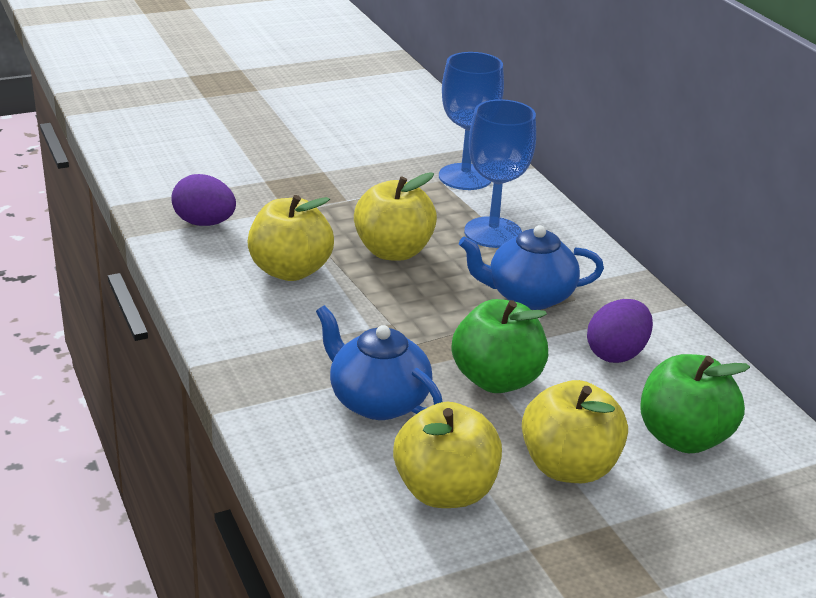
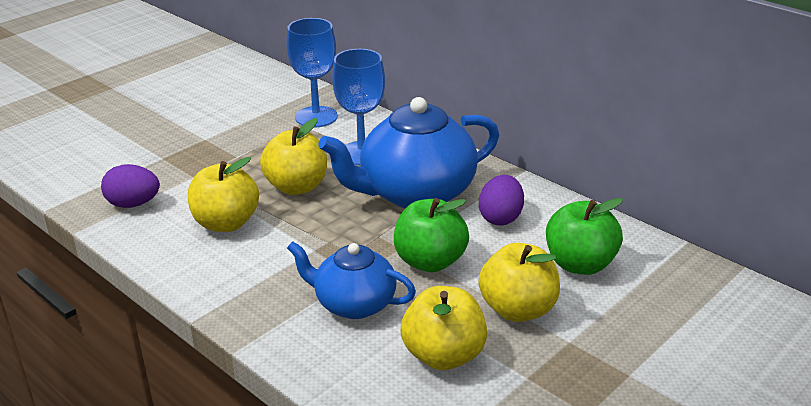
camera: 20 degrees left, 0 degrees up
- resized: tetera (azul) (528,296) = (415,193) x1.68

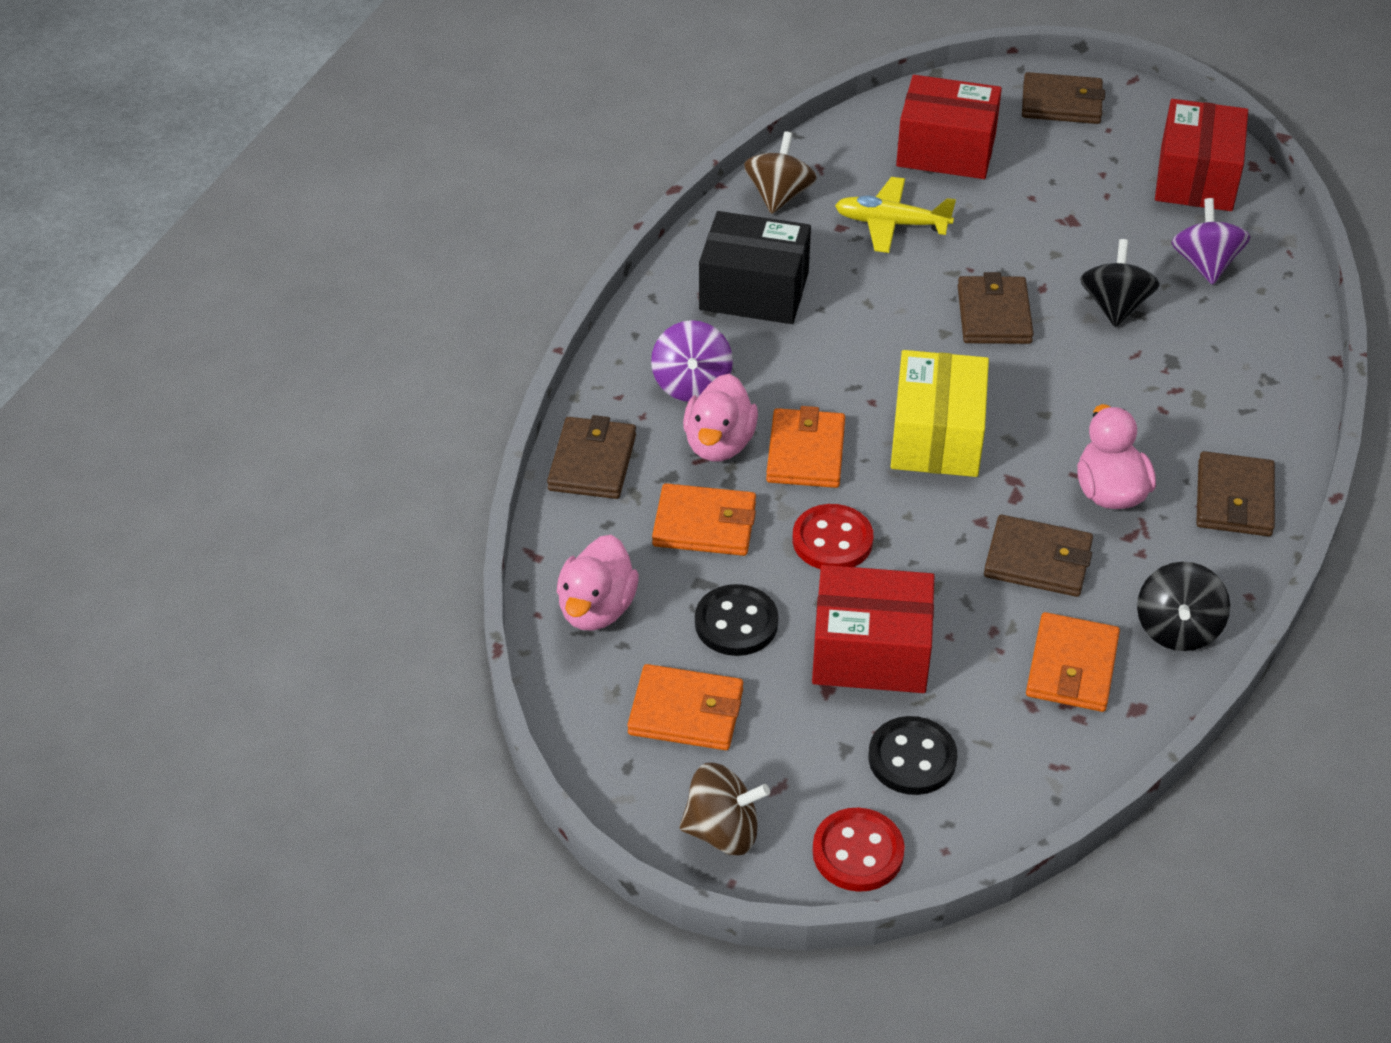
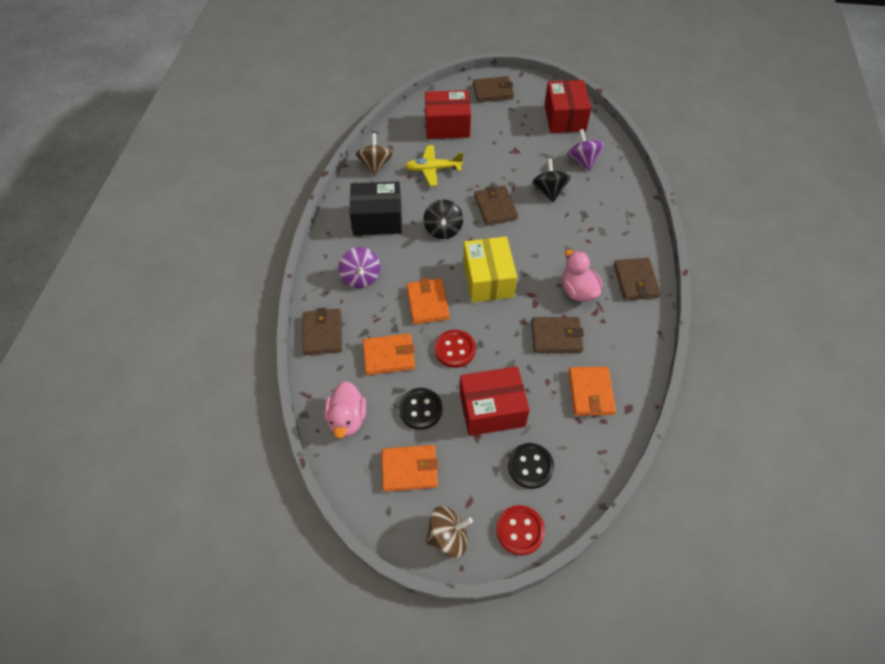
camera: 15 degrees left, 10 degrees up
- removed: pato (rosa) (719,444)
- moved: peonza (negro) (1177,629) to (443,229)

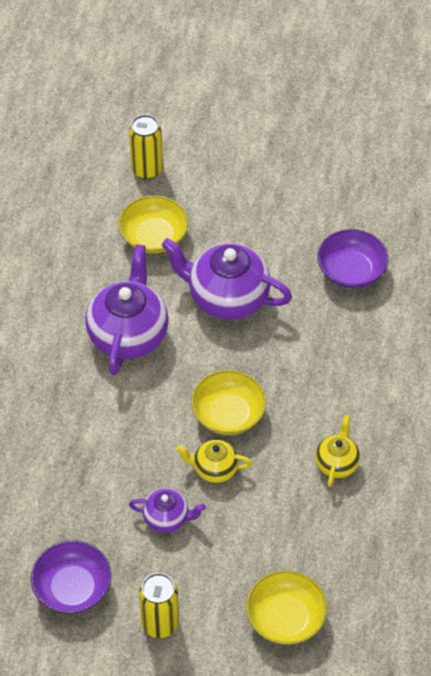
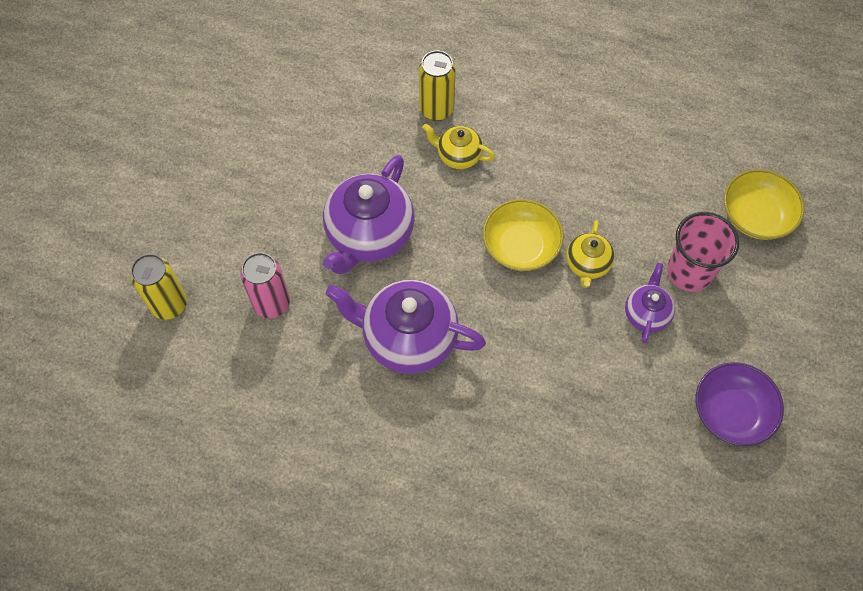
camera: 85 degrees left, 10 degrees up
- removed: cuenco (morado) (351,271)
- added: vaso (rosa) (689,272)
- moved: lata (amarillo) (160,623) to (436,109)
- moved: tetera (amarillo) (336,463) to (458,156)
- replaced: cuenco (amarillo) (154,236) to lata (rosa) (271,303)

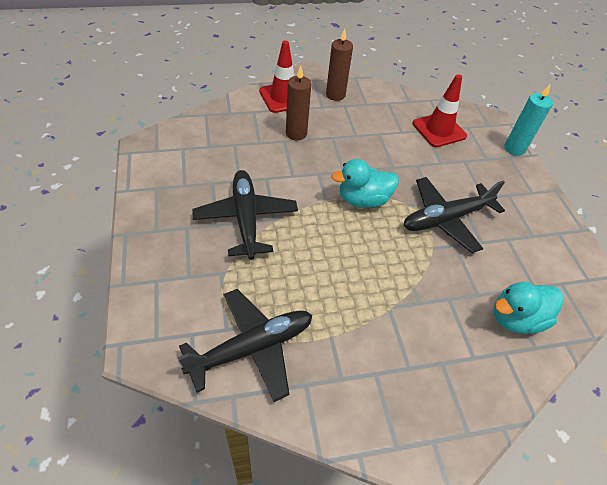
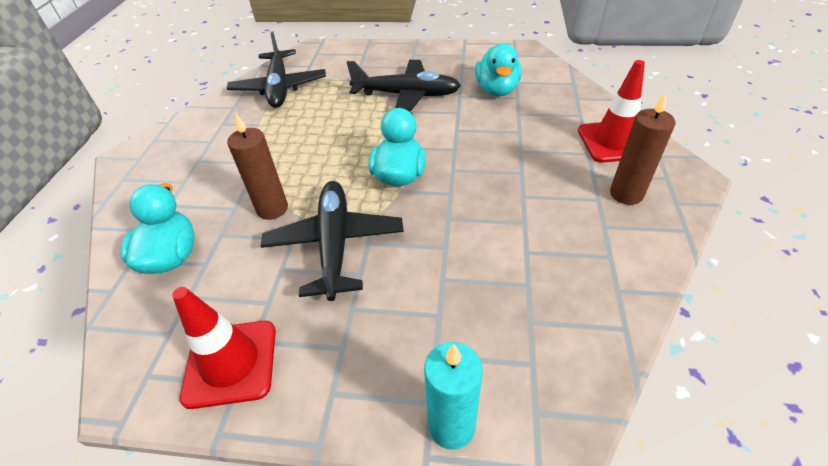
camera: 115 degrees right, 5 degrees down
- added: pato (turquesa) (497,90)
- moved: vela (marrón) (296,133) to (272,209)
- moved: cono de tráfico (rojo) (439,130) to (231,363)

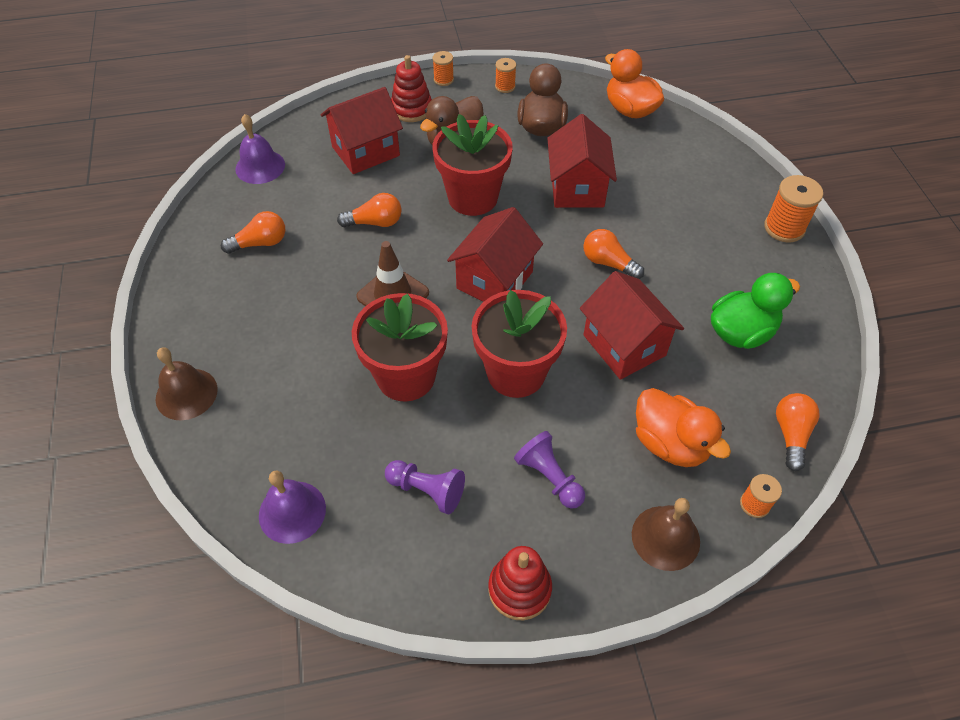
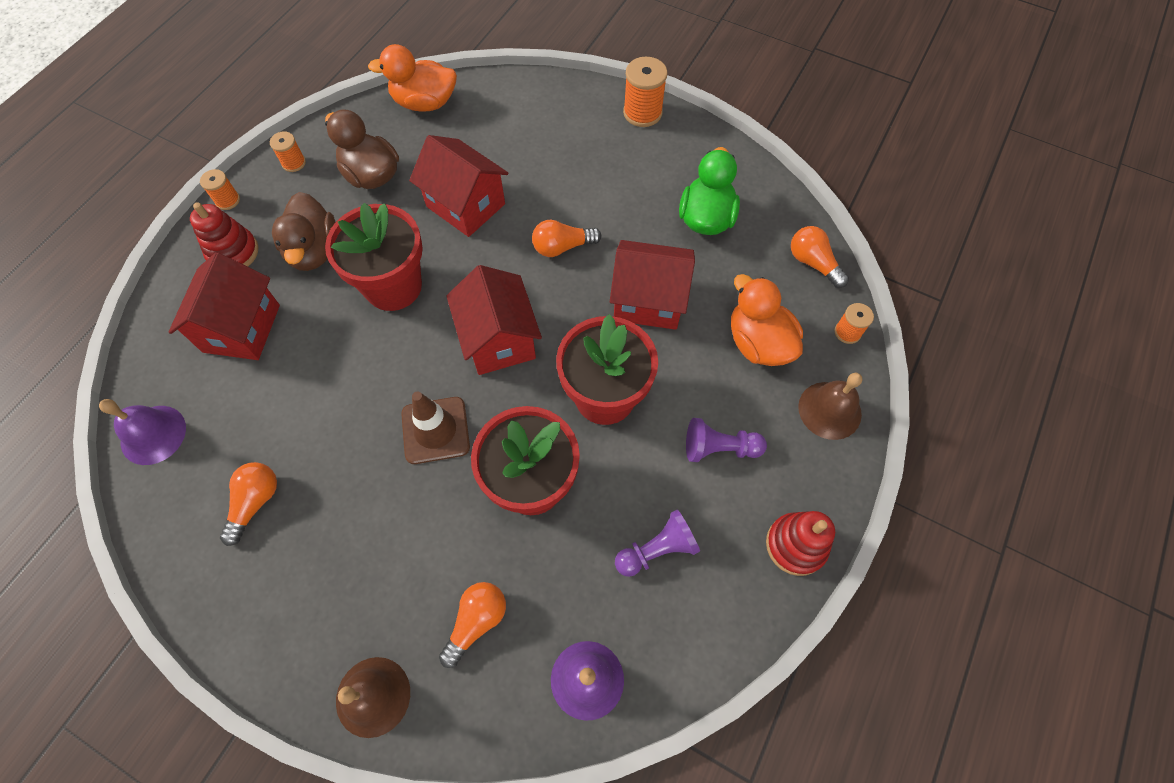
camera: 50 degrees left, 10 degrees up
- moved: bombilla (naranja) (375,222) to (476,621)
- turned: pato (naranja) (670,443) = (758,343) 120 degrees counterclockwise

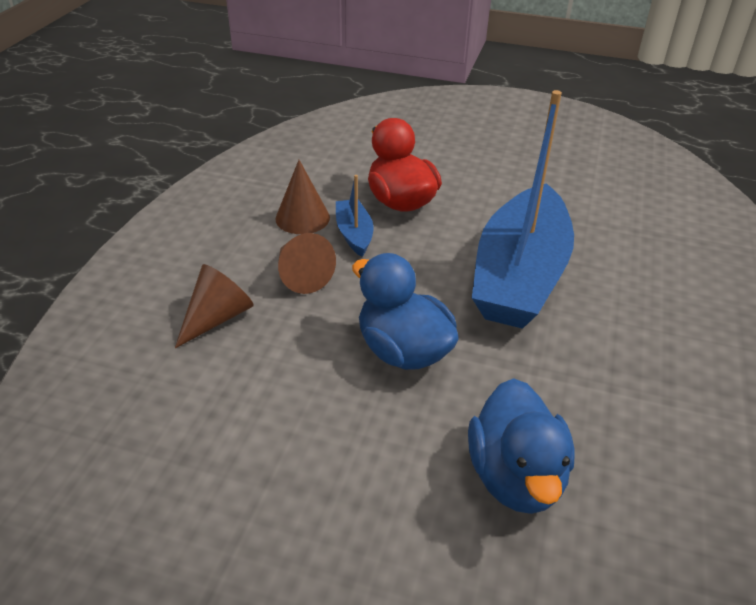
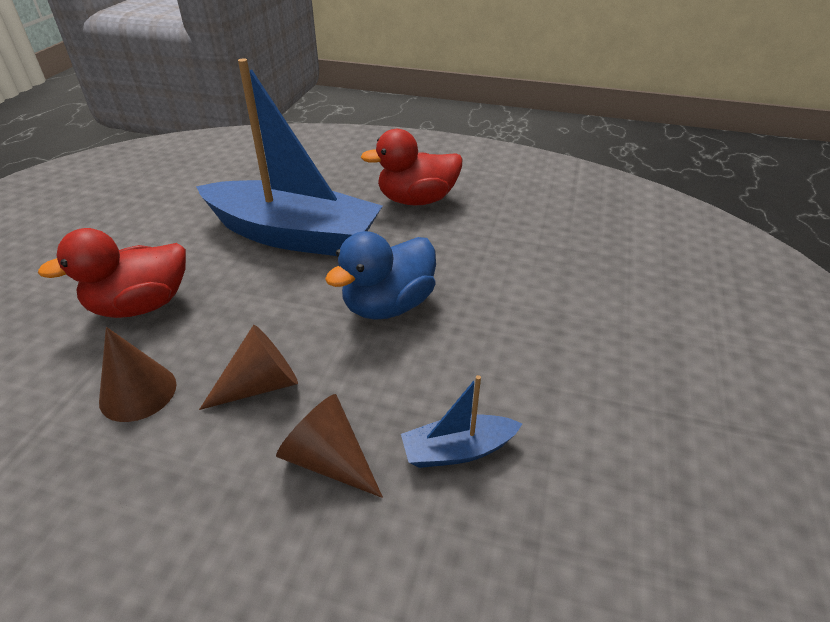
camera: 90 degrees left, 0 degrees up
- removed: pato (azul) (516,476)
- added: pato (rojo) (417,200)
- moved: barco (azul) (354,234) to (458,450)

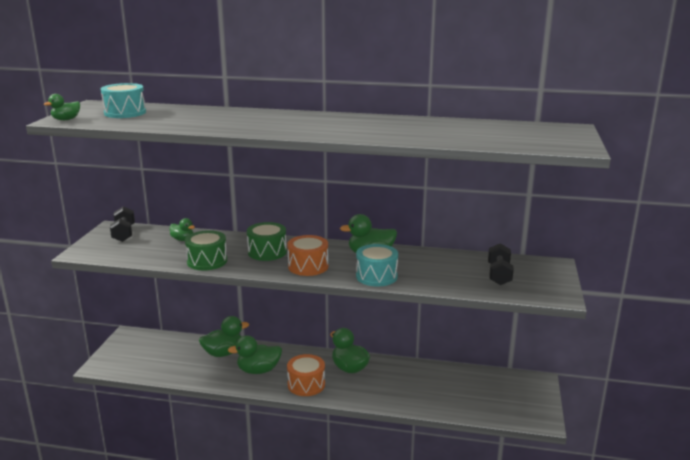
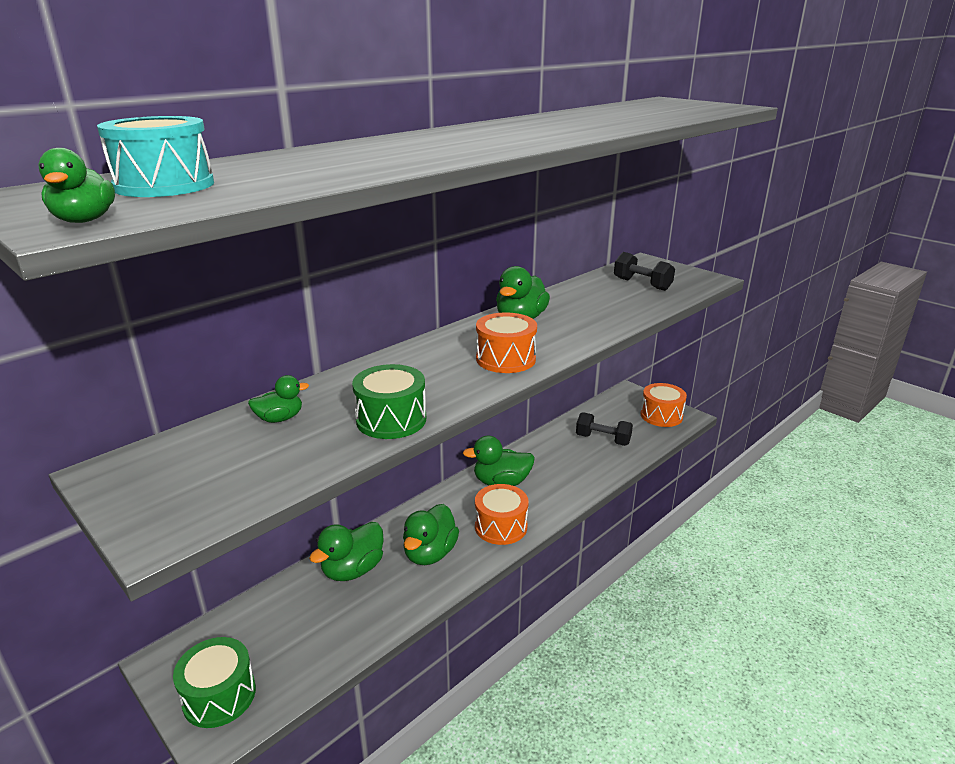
camera: 55 degrees left, 5 degrees up
- removed: tambor (turquesa) (376,276)
- added: tambor (naranja) (661,415)
- moved: mancuerna (negro) (124,233) to (603,439)
- moved: tambor (verde) (267,252) to (219,696)
- turned: pato (verde) (223,353) = (353,570) 150 degrees counterclockwise

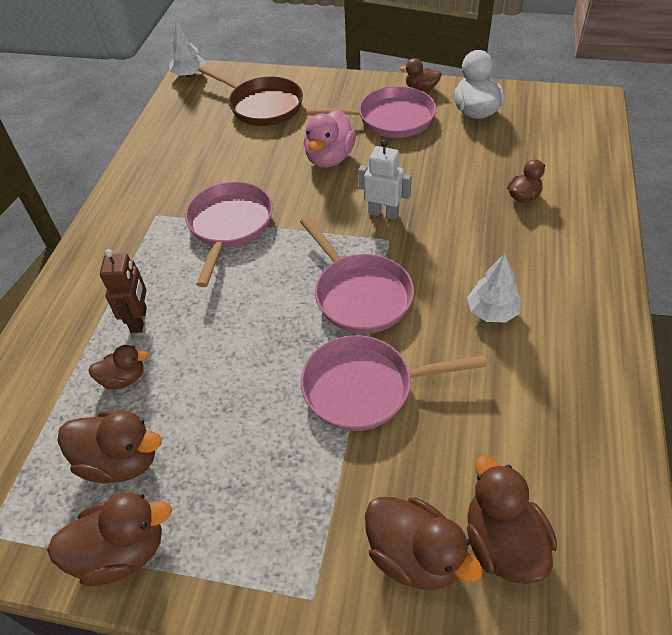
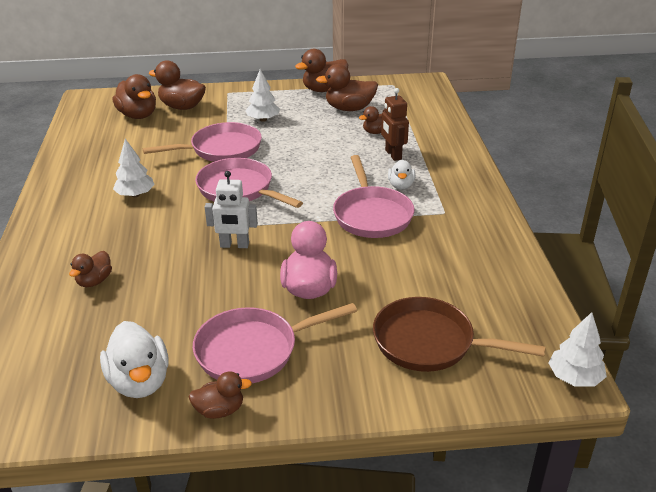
camera: 160 degrees right, 15 degrees down
- added: árbol (blanco) (263,119)
- added: pato (blanco) (401,185)

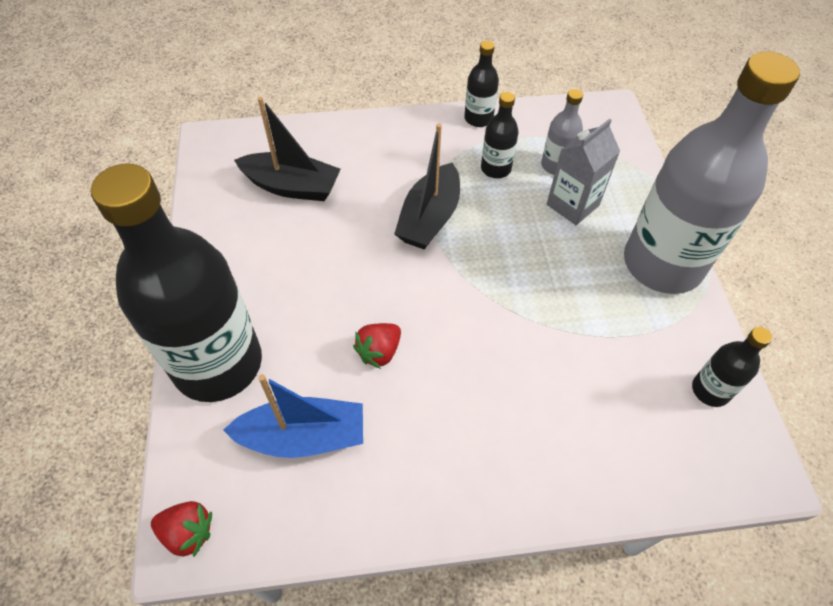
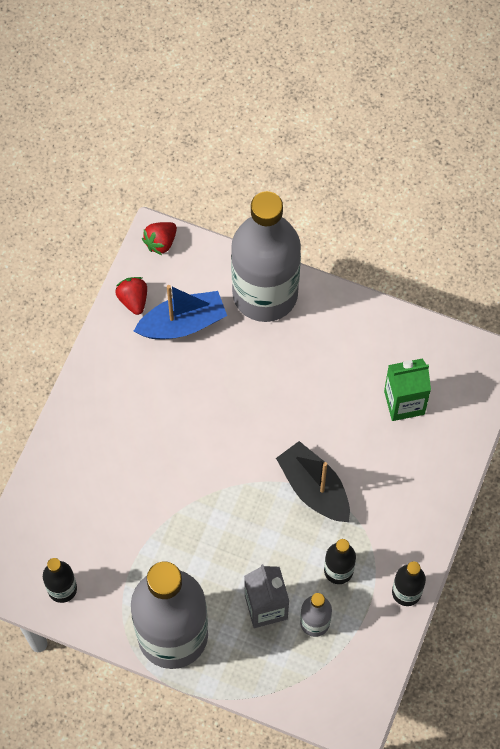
camera: 120 degrees right, 10 degrees up
- moved: fresa (rojo) (379,352) to (133,300)
- replaced: barco (negro) (292,186) to cartón de leche (verde) (404,402)
- recoloured: botella (negro) (218,364) to botella (gris) (265,294)
- turned: barco (azul) (303,436) = (183,323) 135 degrees counterclockwise

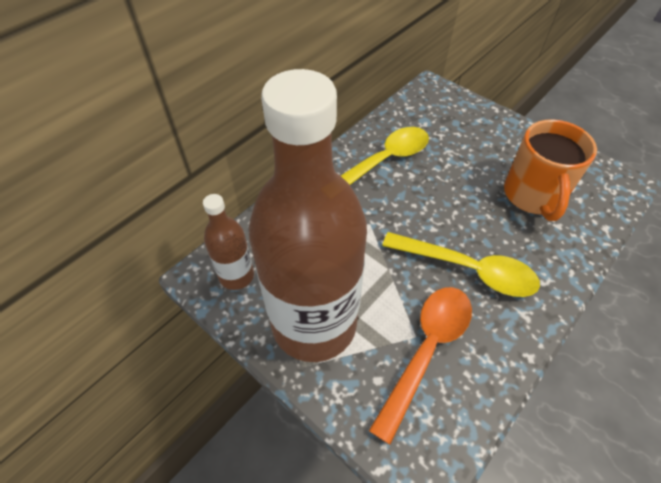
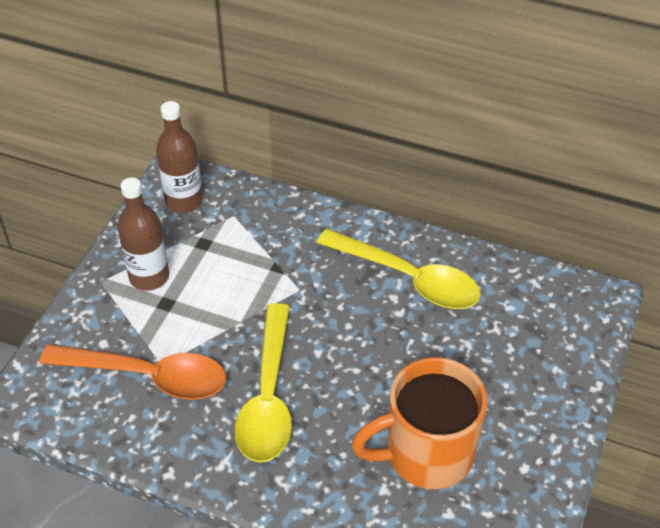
camera: 70 degrees right, 5 degrees down
- resized: botella (marrón) (314,324) = (149,277) x0.45

